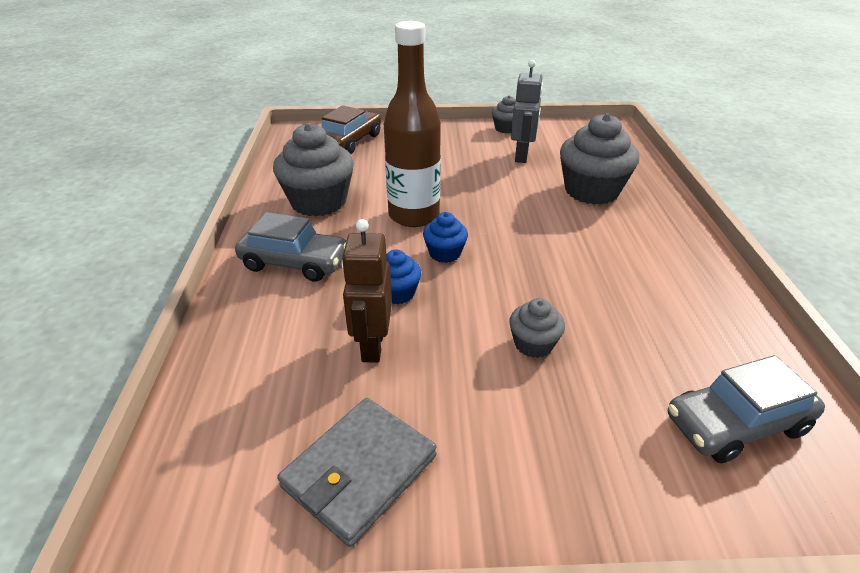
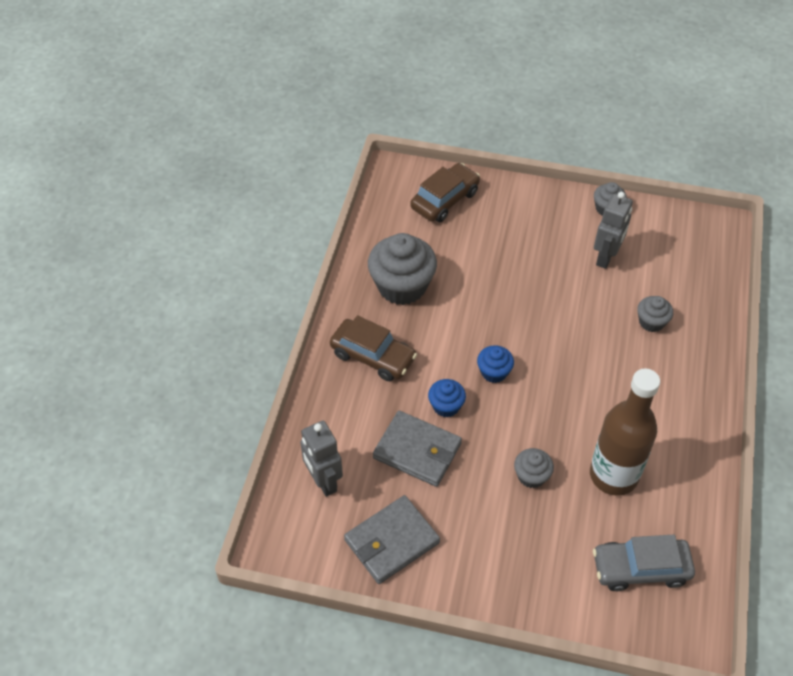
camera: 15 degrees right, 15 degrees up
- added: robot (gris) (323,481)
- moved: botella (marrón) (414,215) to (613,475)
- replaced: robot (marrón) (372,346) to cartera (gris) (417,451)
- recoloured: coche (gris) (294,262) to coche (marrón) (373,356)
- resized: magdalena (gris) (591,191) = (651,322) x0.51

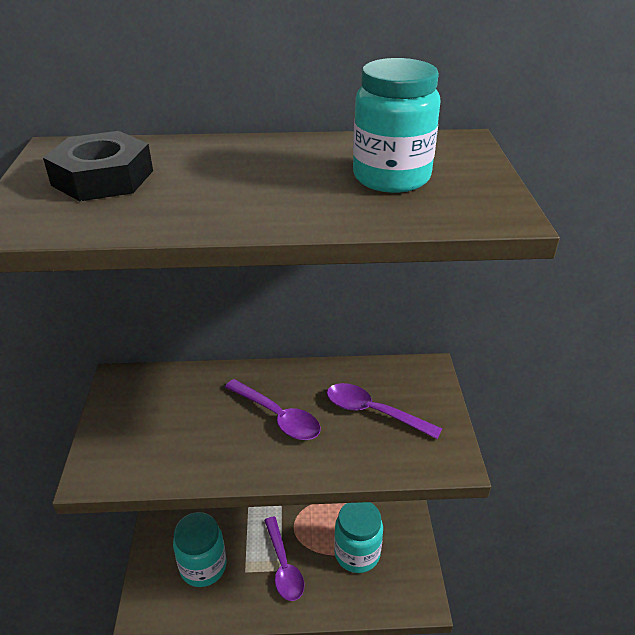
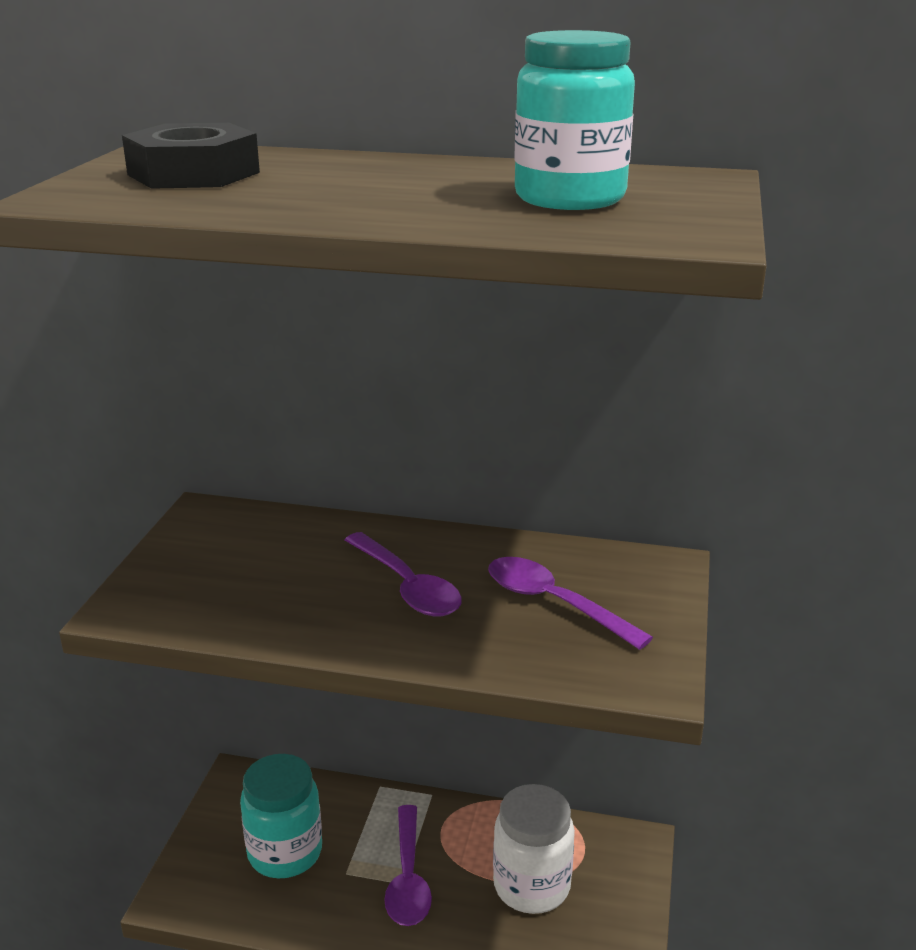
camera: 15 degrees right, 10 degrees down
- recoloured: tarro (turquesa) (357,553) to tarro (blanco) (531,886)

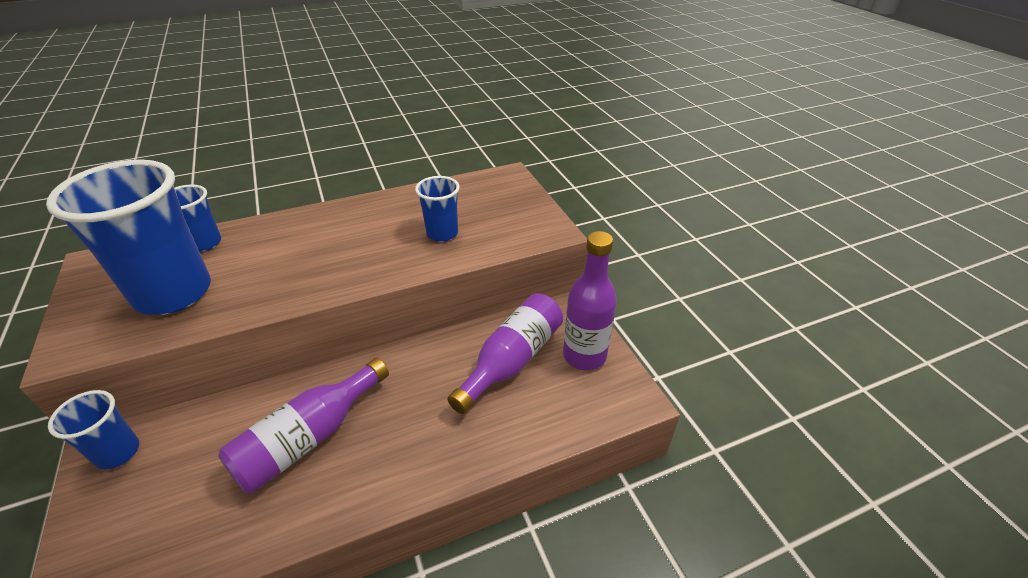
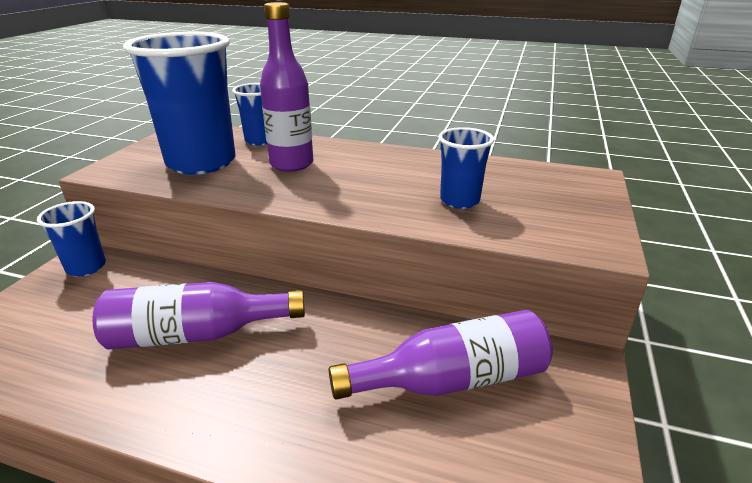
camera: 40 degrees right, 10 degrees down
- moved: botella (morado) (584,356) to (291,164)

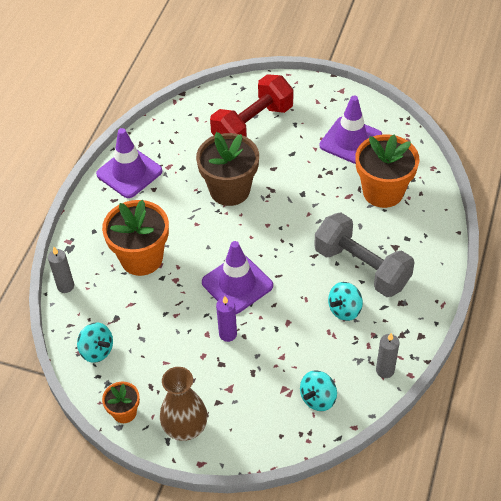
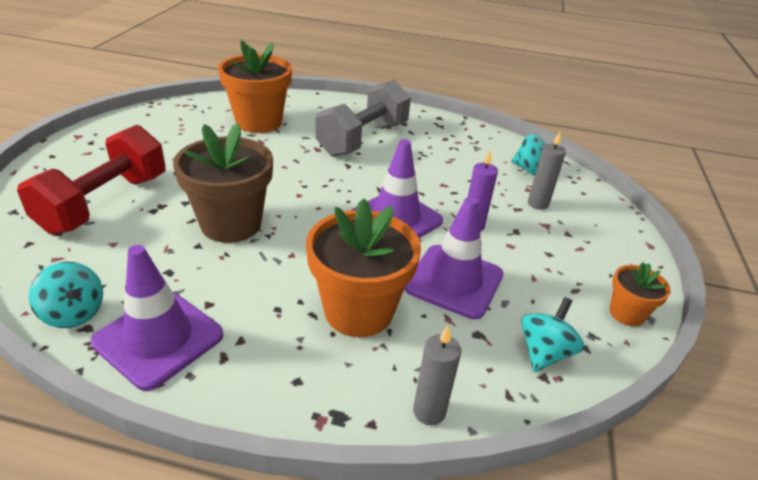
camera: 100 degrees left, 15 degrees down
- removed: florero (marrón) (185,427)
- moved: cono de tráfico (morado) (350,141) to (454,281)
- moved: peonza (turquesa) (344,310) to (74,313)
- moved: vela (gris) (385,370) to (538,204)
- turned: mancuerna (rojo) (252,125) = (105,203) 75 degrees clockwise

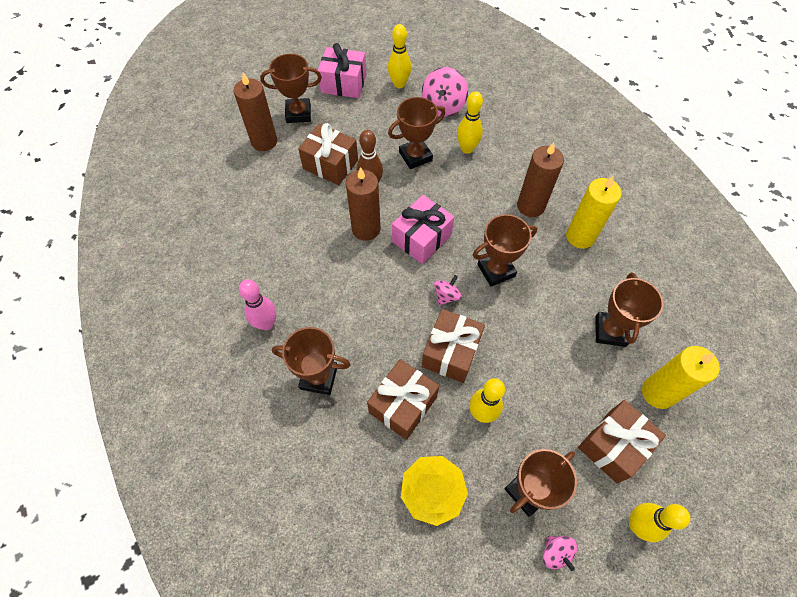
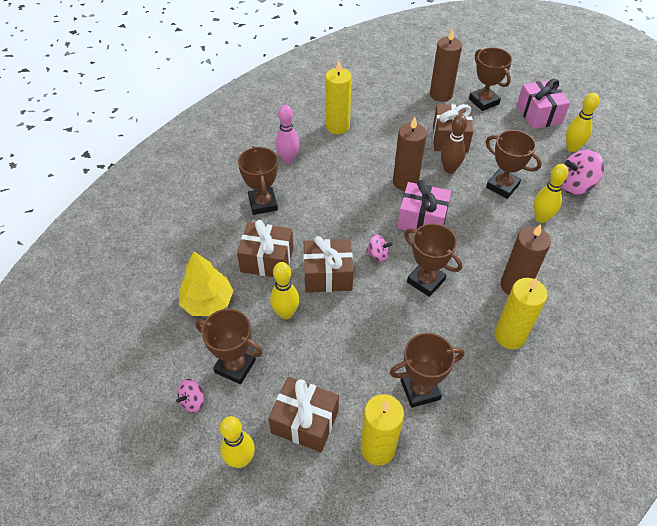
camera: 65 degrees right, 10 degrees down
- added: vela (amarillo) (337,126)

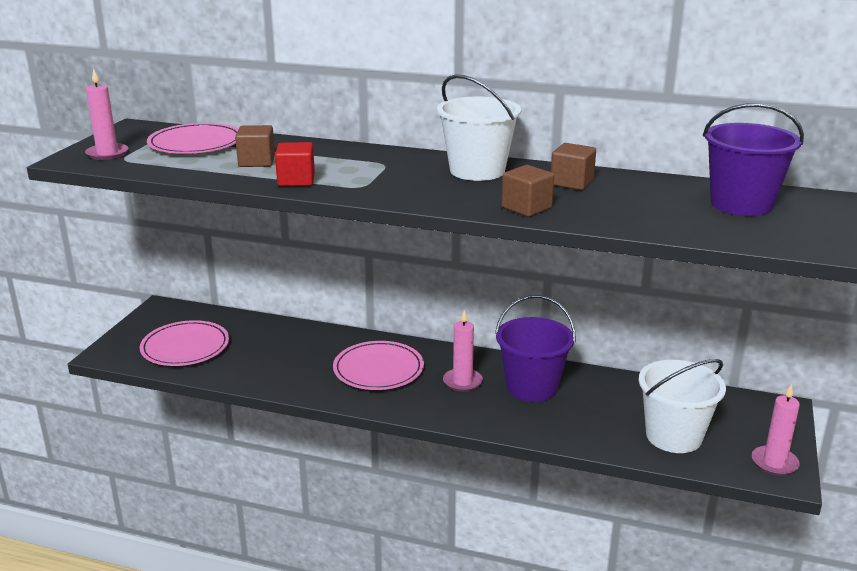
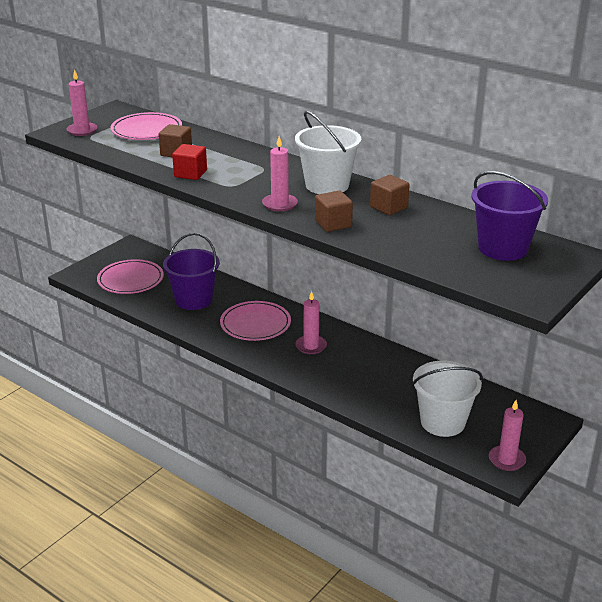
camera: 20 degrees right, 5 degrees up
- added: vela (rosa) (280,204)
- moved: balde (morado) (532,387) to (193,300)

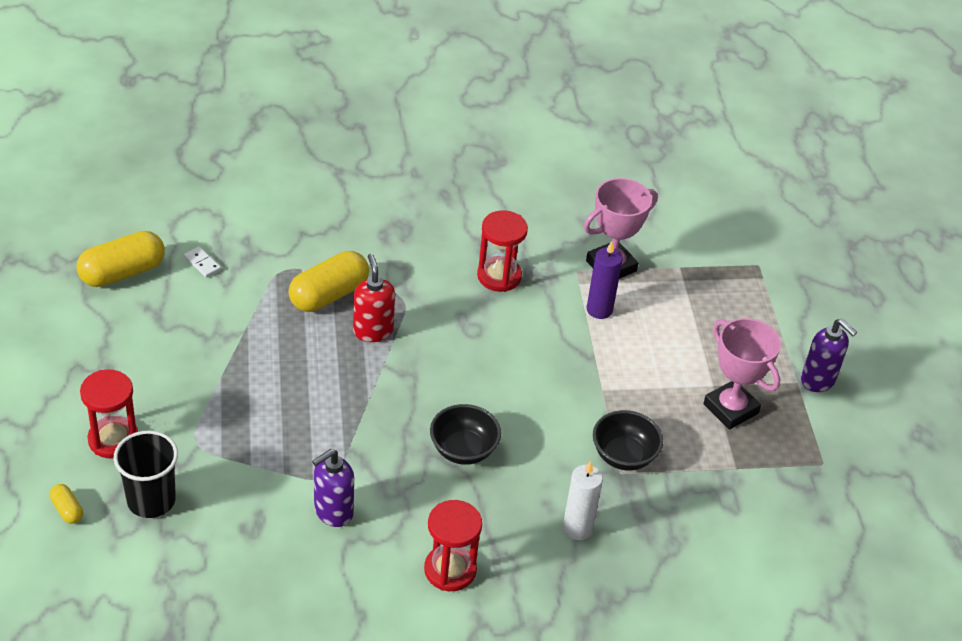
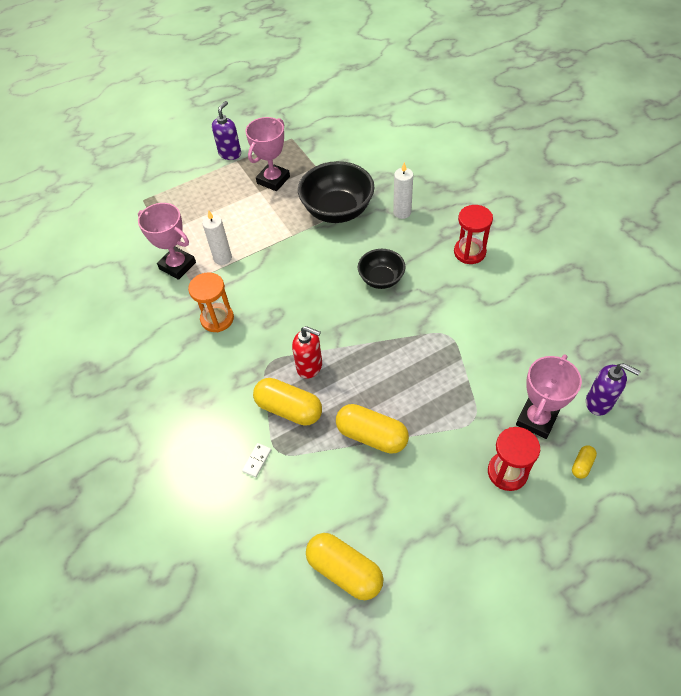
camera: 105 degrees left, 10 degrees up
- added: cápsula (amarillo) (372,436)
- moved: ficha de dominó (blanco) (202,263) to (257,460)
- moved: dispensador de jabón (morado) (333,512) to (599,402)
- replaced: vaso (negro) (151,500) to trofeo (rosa) (536,419)
- recoloured: reloj de arena (rojo) (499,276) to reloj de arena (naranja) (217,319)
- recoloured: vela (morado) (599,310) to vela (blanco) (222,258)
- turned: dispensador de jabón (rojo) (373,331) = (310,366) 120 degrees counterclockwise
- resized: cuenco (negro) (624,456) = (337,210) x1.71

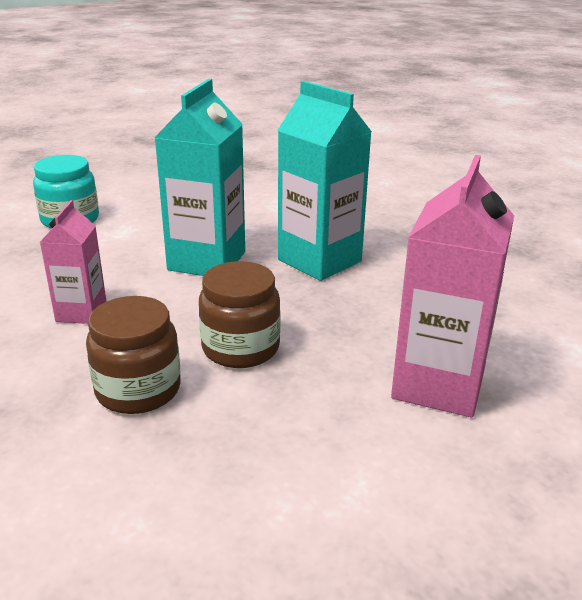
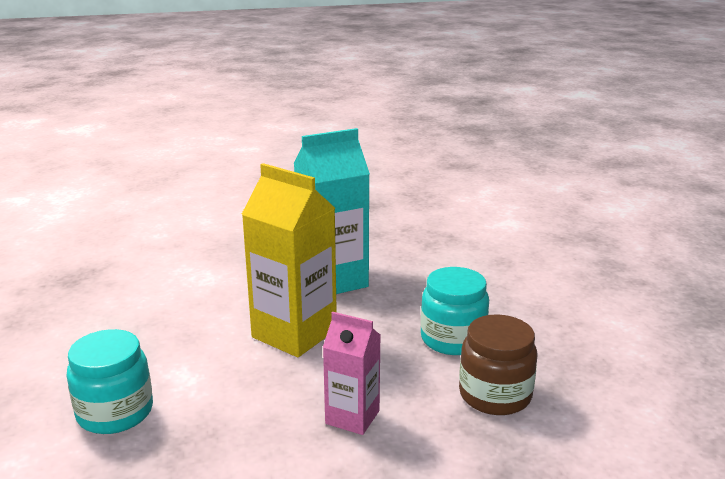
camera: 70 degrees left, 5 degrees down
- removed: cartón de leche (rosa) (438,384)
- recoloured: cartón de leche (turquesa) (207,261) to cartón de leche (amarillo) (294,333)
- recoloured: tarro (marrón) (240,348) to tarro (turquesa) (453,339)

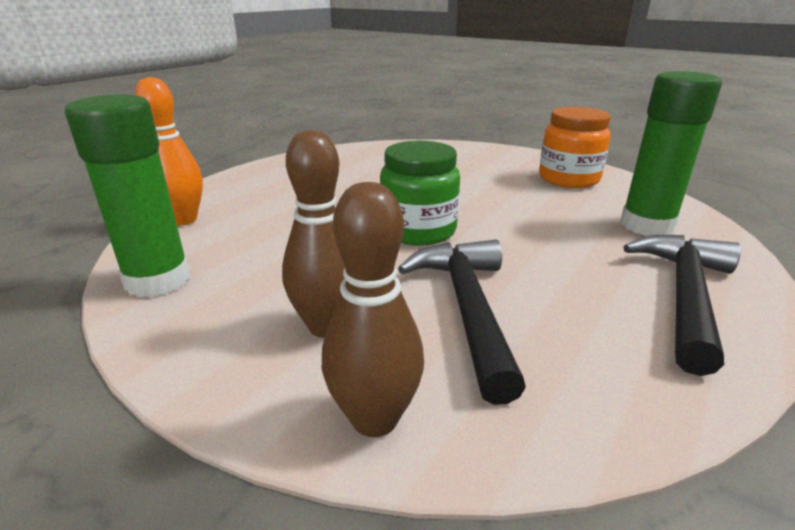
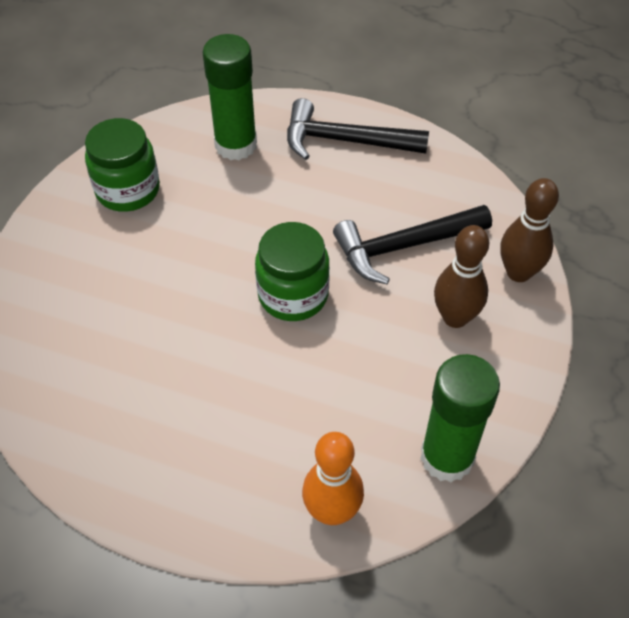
camera: 105 degrees left, 25 degrees up
- recoloured: tarro (naranja) (568,179) to tarro (verde) (128,190)

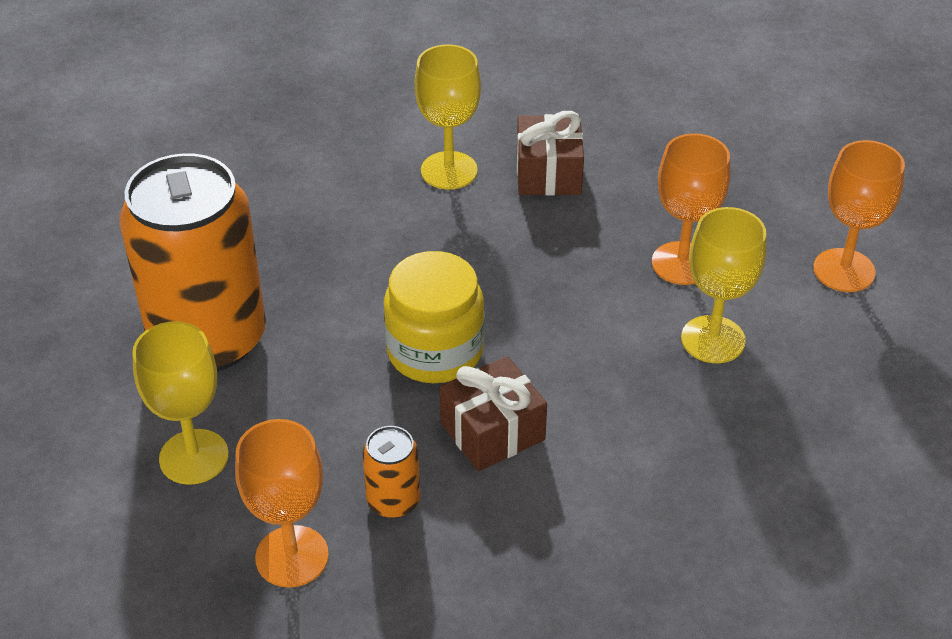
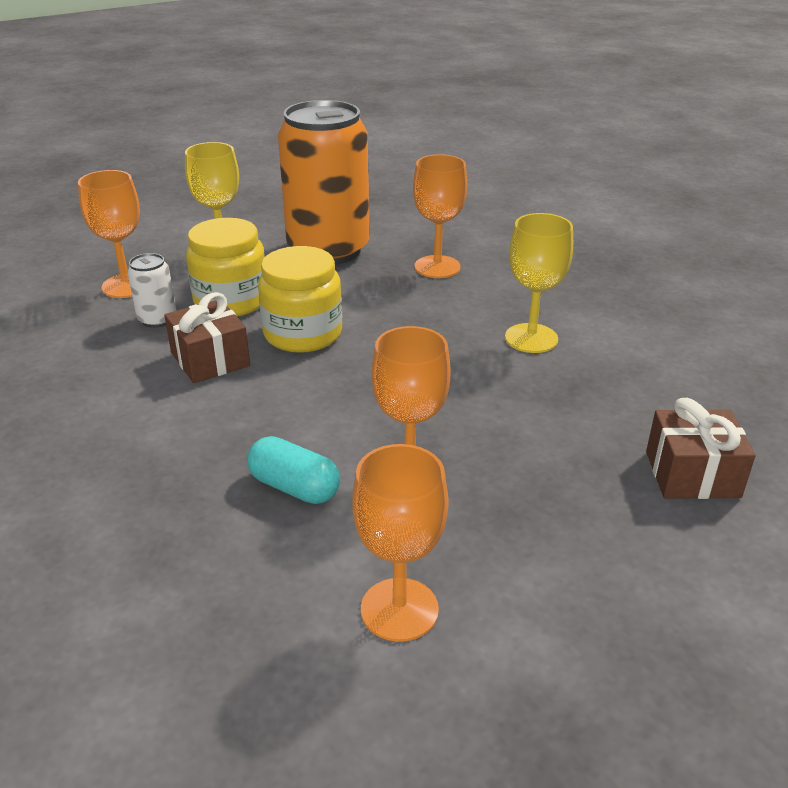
camera: 90 degrees right, 10 degrees down
- added: tarro (amarillo) (231,301)
- added: copa (naranja) (437,267)
- moved: regalo (marrón) (548,173) to (692,474)
- replaced: copa (amarillo) (713,339) to cápsula (turquesa) (294,487)
- recoloured: lata (naranja) (393,501) to lata (blanco) (157,319)

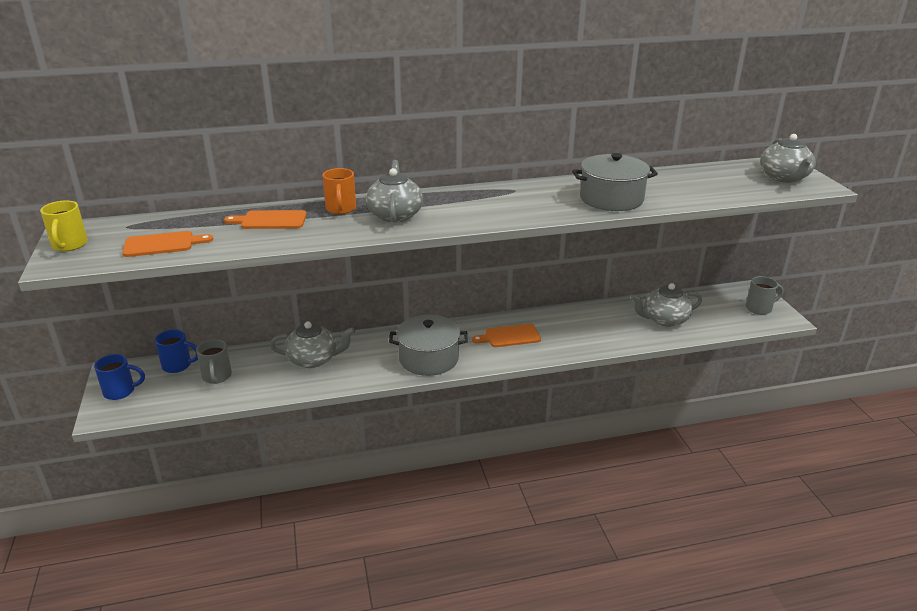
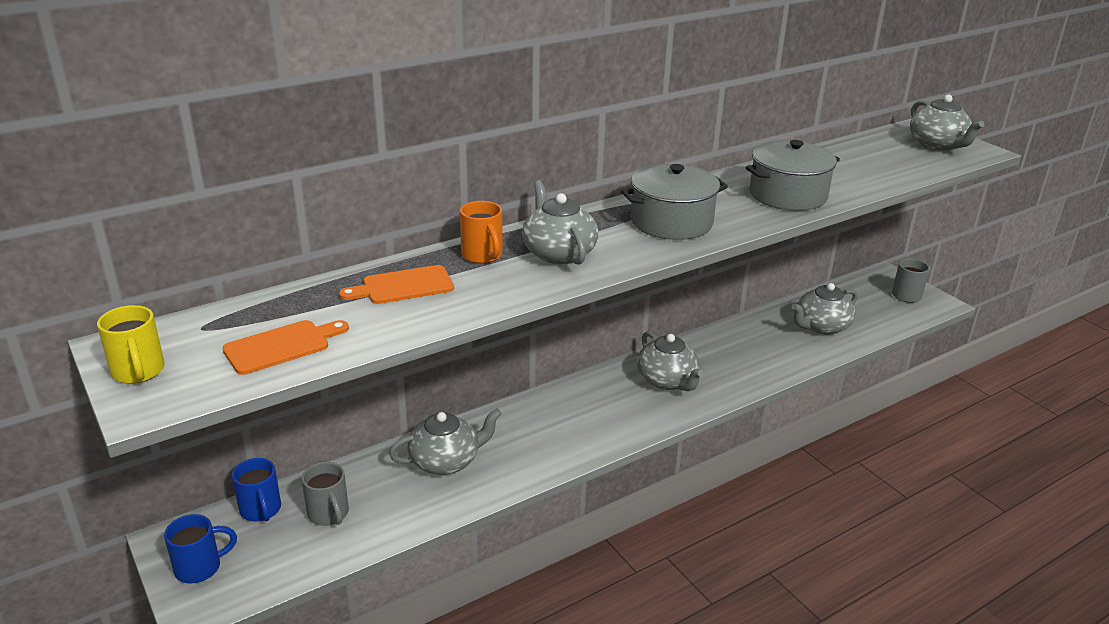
camera: 20 degrees left, 0 degrees up
- moved: olla (gris) (429,358) to (671,222)
- replaced: tabla de cortar (naranja) (509,336) to tetera (gris) (667,380)
- turned: taza (azul) (178,365) = (261,510) 75 degrees clockwise

